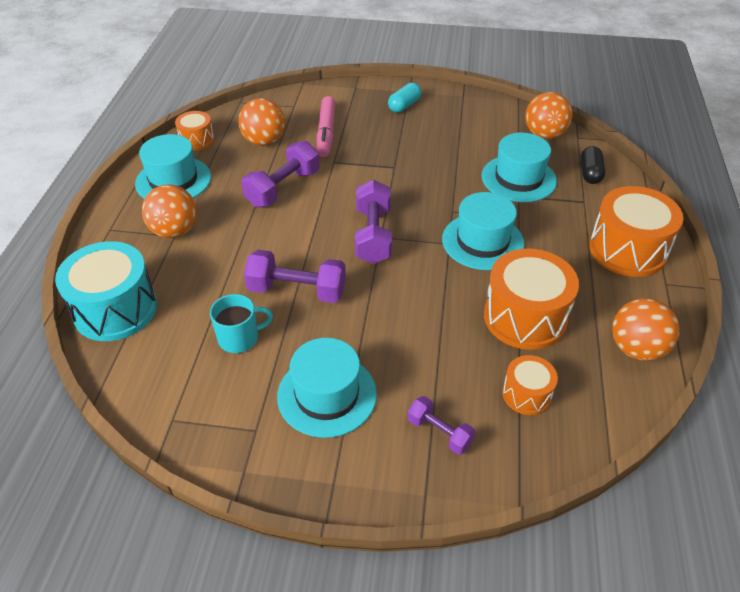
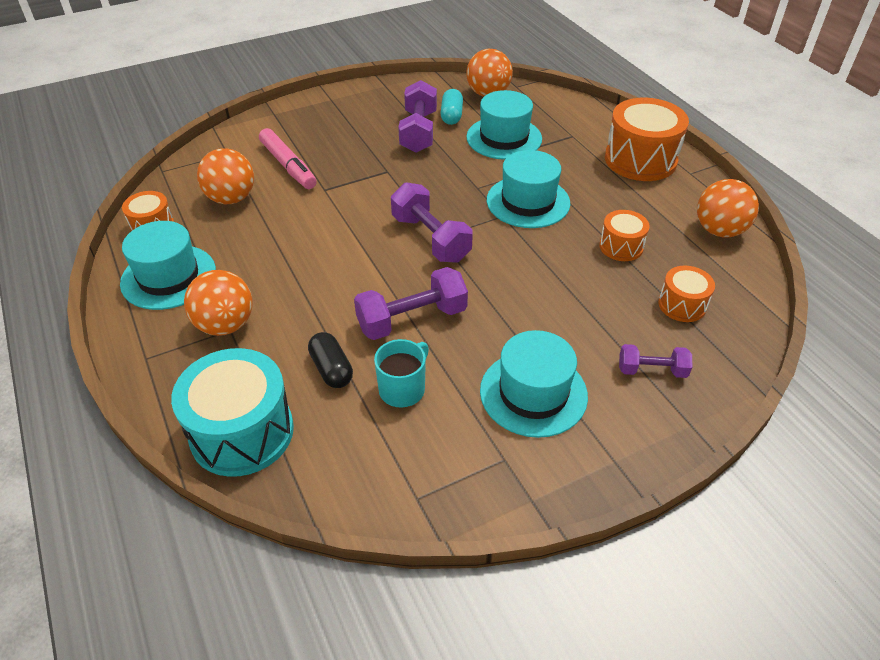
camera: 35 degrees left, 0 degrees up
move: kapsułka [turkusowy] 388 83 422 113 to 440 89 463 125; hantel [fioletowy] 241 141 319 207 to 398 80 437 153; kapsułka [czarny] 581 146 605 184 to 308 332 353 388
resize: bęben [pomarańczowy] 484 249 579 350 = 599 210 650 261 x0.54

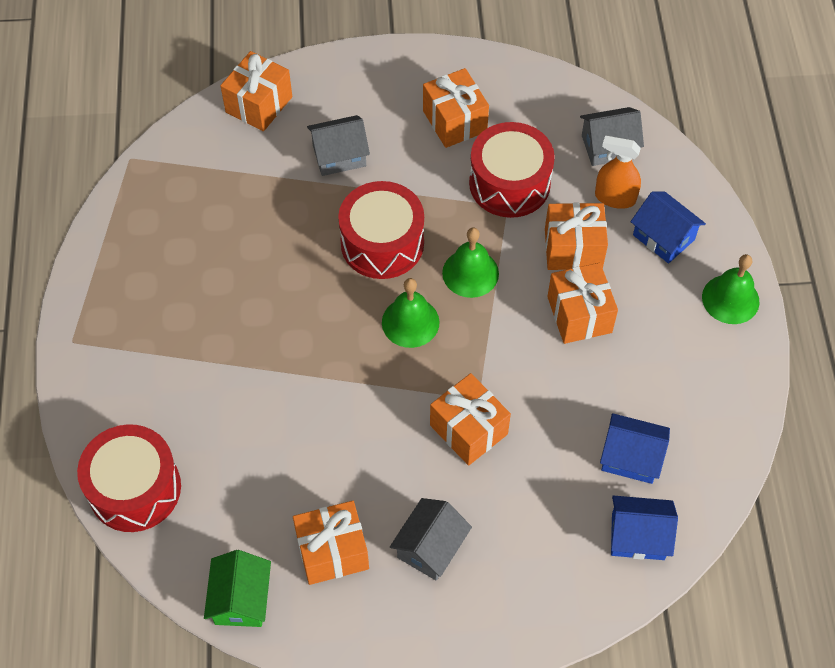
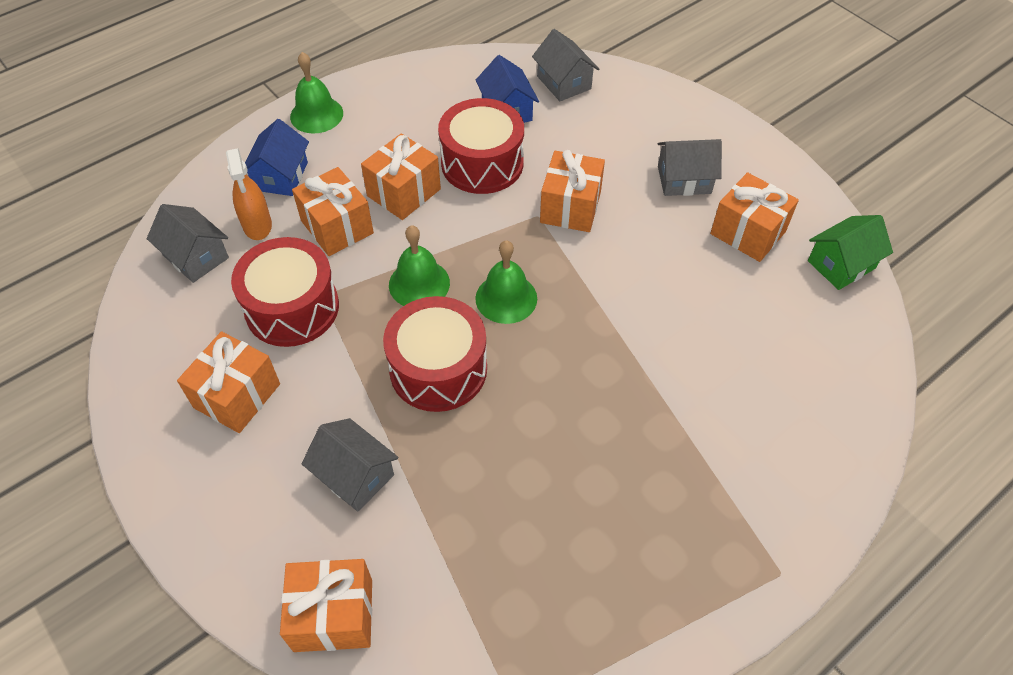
camera: 125 degrees left, 5 degrees down
move: bęben [czerwony] 77 424 181 532 to 438 98 524 194
recolor: domek [niebieski] 611 495 678 560 to domek [szary] 532 29 599 101

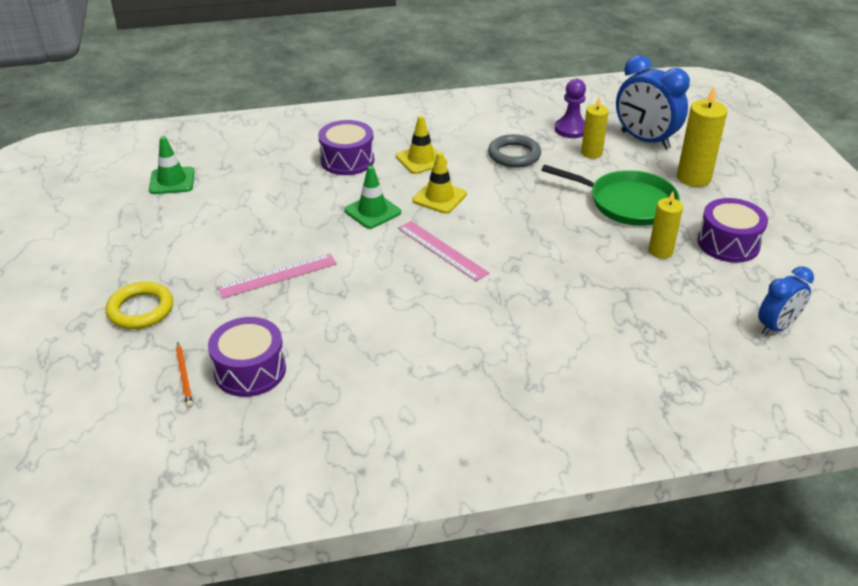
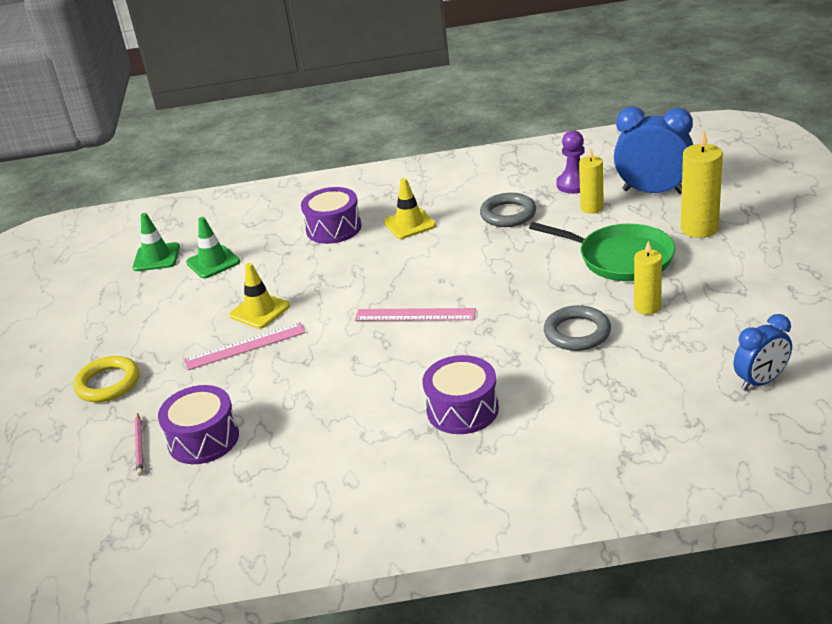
camera: 10 degrees right, 5 degrees down
insert: pierścień [szary] 544 305 611 351
move: pachołek [żółty] 412 152 467 213 to 229 263 290 329; pachołek [zielony] 344 166 401 229 to 186 217 240 279; bęben [fioletowy] 698 198 768 263 to 422 355 499 434
recolor: ołówek [pomarańczowy] 176 342 193 408 to ołówek [różowy] 135 413 143 476
rotate: budzik [niebieski] 616 55 690 149 = 614 106 693 194 150 degrees clockwise; linijka [różowy] 398 221 489 281 = 355 308 476 321 45 degrees counterclockwise

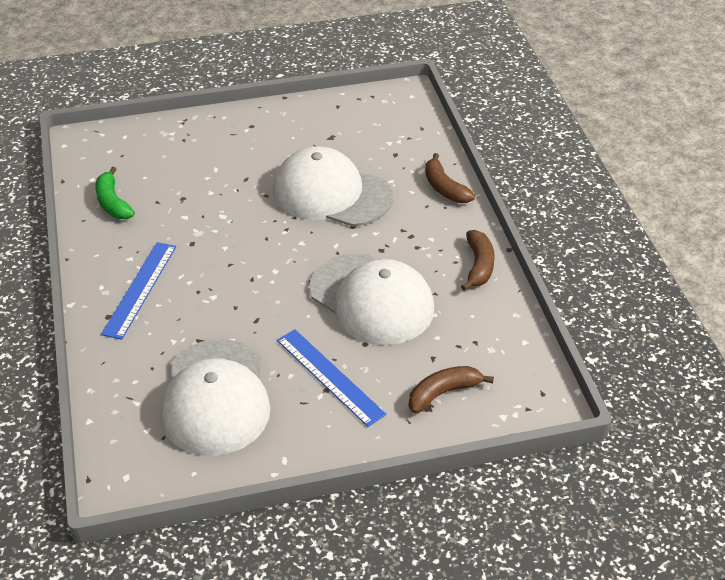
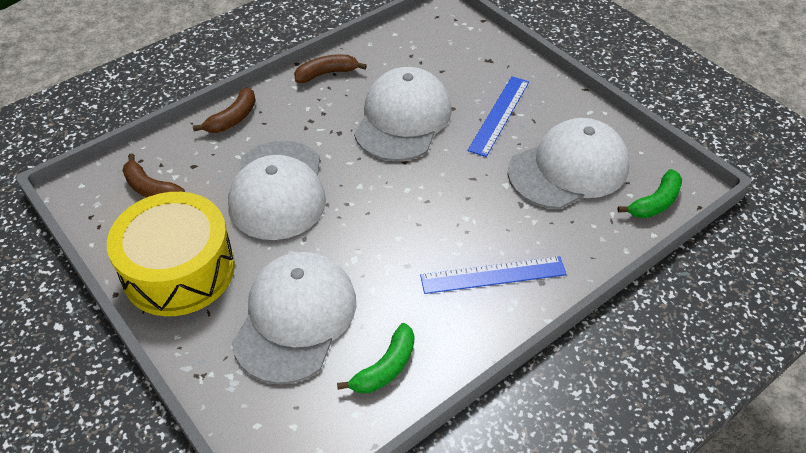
camera: 115 degrees left, 5 degrees up
insert: banan [zielony] 618 169 682 218; bęben [żółty] 107 192 235 316; czapka [biały] 232 252 356 384
move: banan [brązowy] 409 366 494 413 to 122 153 185 198

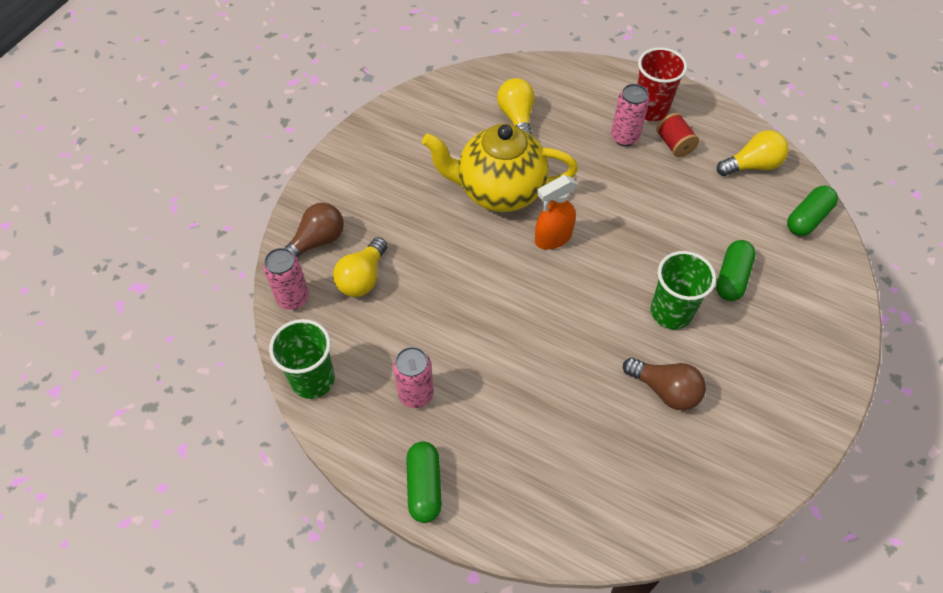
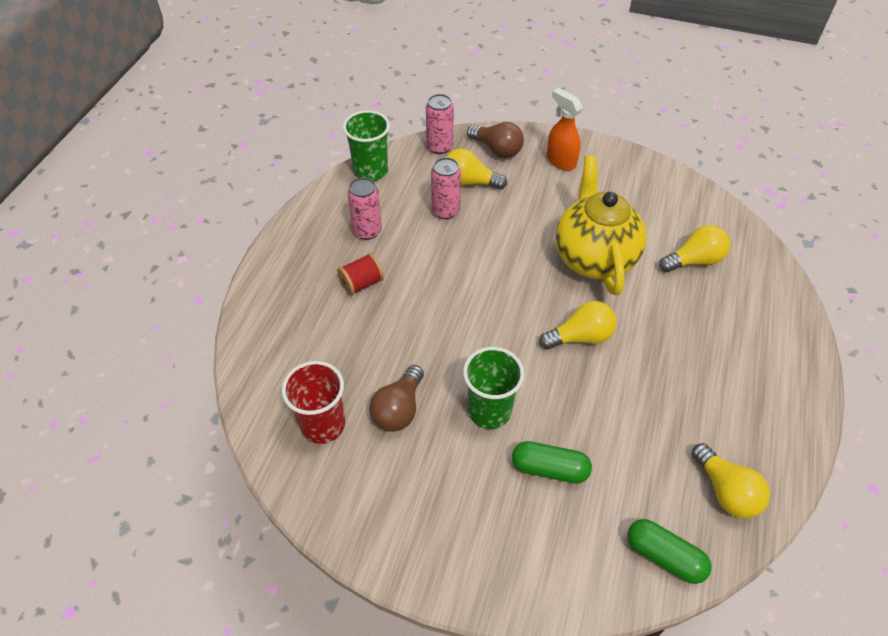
camera: 80 degrees right, 5 degrees down
delete: kapsułka [zielony] 406 441 442 523
insert: żarówka [żółty] 539 301 616 349
move: szklanka [czerwony] 637 47 687 121 to 282 361 345 444; puszka [różowy] 611 84 649 146 to 431 157 461 219; szpulka [czerwony] 656 113 699 157 to 337 253 384 295; spryskiwacz [pomarańczowy] 535 175 577 250 to 547 88 583 171

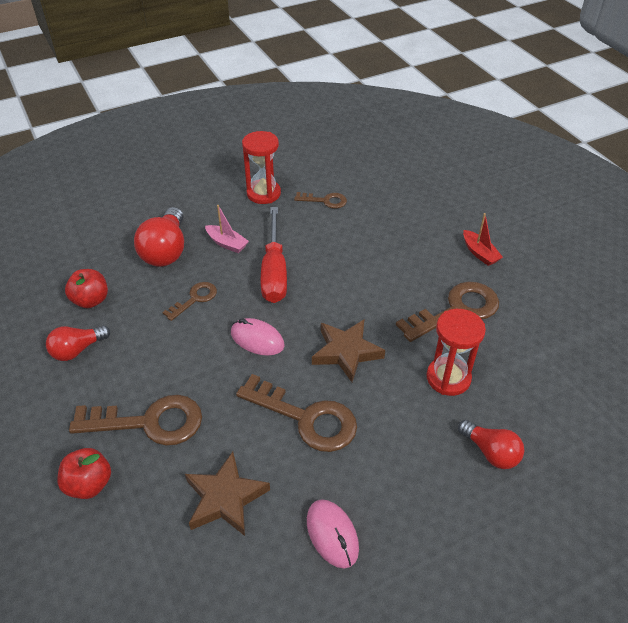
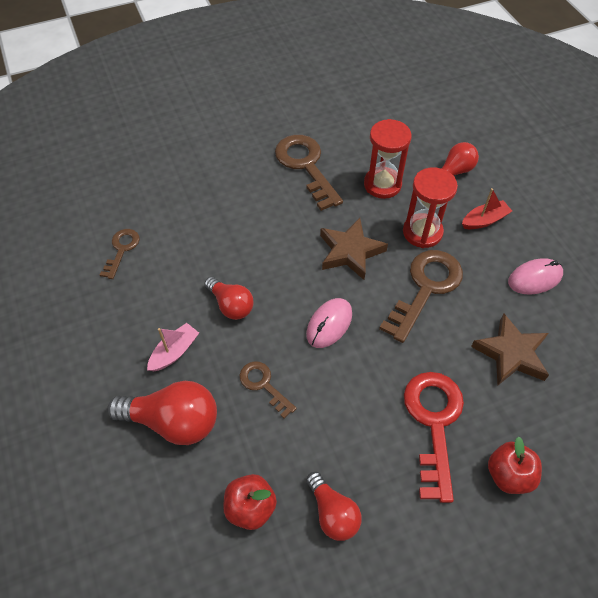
camera: 85 degrees left, 10 degrees up
move: klepsydra [czerwony] 242 131 281 204 to 403 167 458 248; łódka [czerwony] 463 213 503 266 to 462 188 512 229
replace: śrubokręt [czerwony] 261 207 287 303 to żarówka [czerwony] 204 277 254 320
recolor: klucz [brązowy] 69 395 202 446 to klucz [czerwony] 404 372 464 503

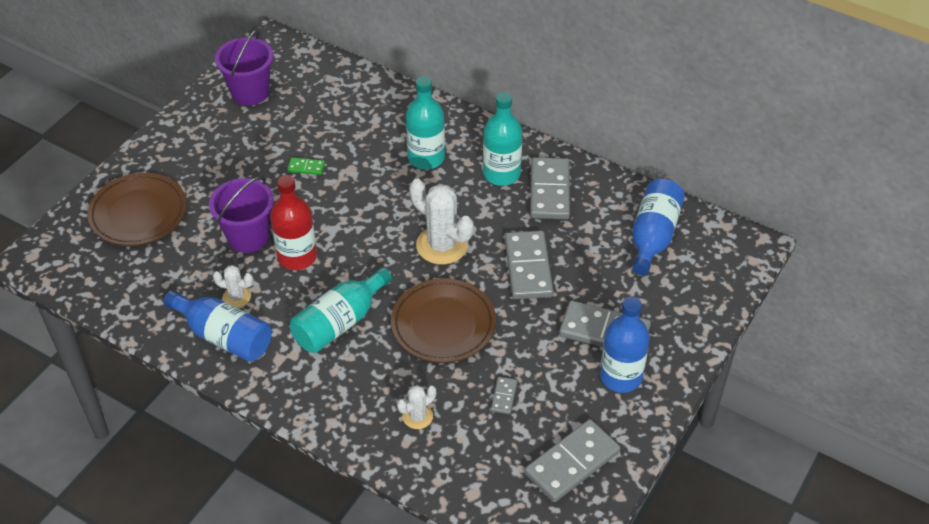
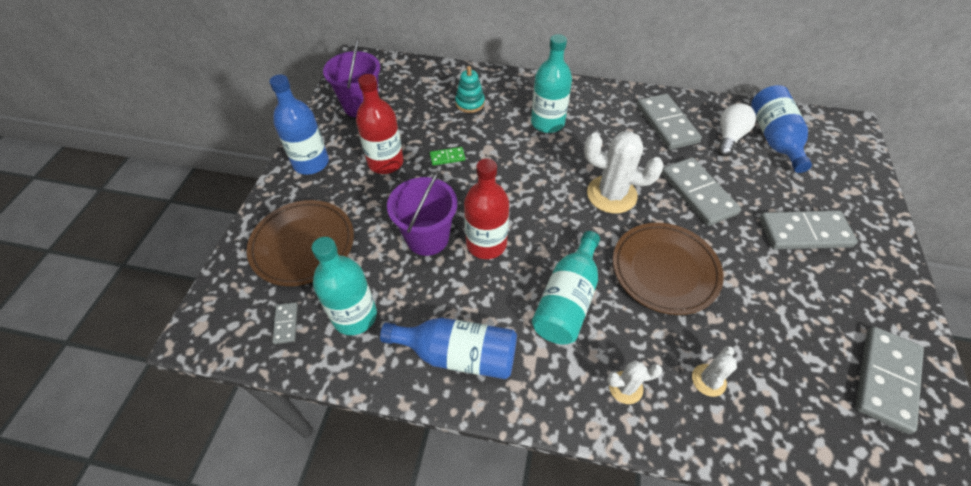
camera: 20 degrees left, 5 degrees up
insert: zabawka nakładanka [turkusowy] 455 66 485 113; butelka [czerwony] 356 74 404 174; żarówka [biały] 718 103 756 156
move: butelka [turkusowy] 483 92 522 186 to 312 237 377 335; kaktus [biały] 213 265 253 308 to 607 360 662 404; butelka [niebieski] 600 297 650 393 to 269 74 329 175; kostka domina [szary] 491 377 517 414 to 272 302 298 344

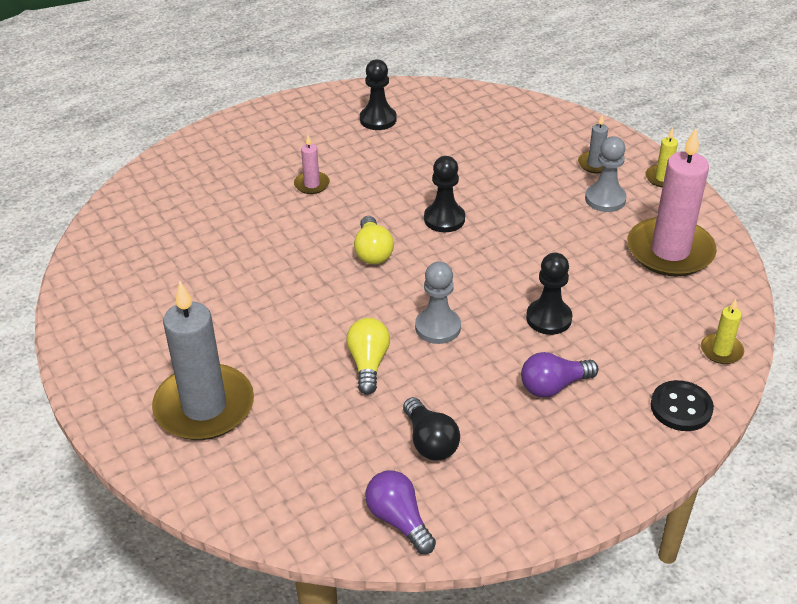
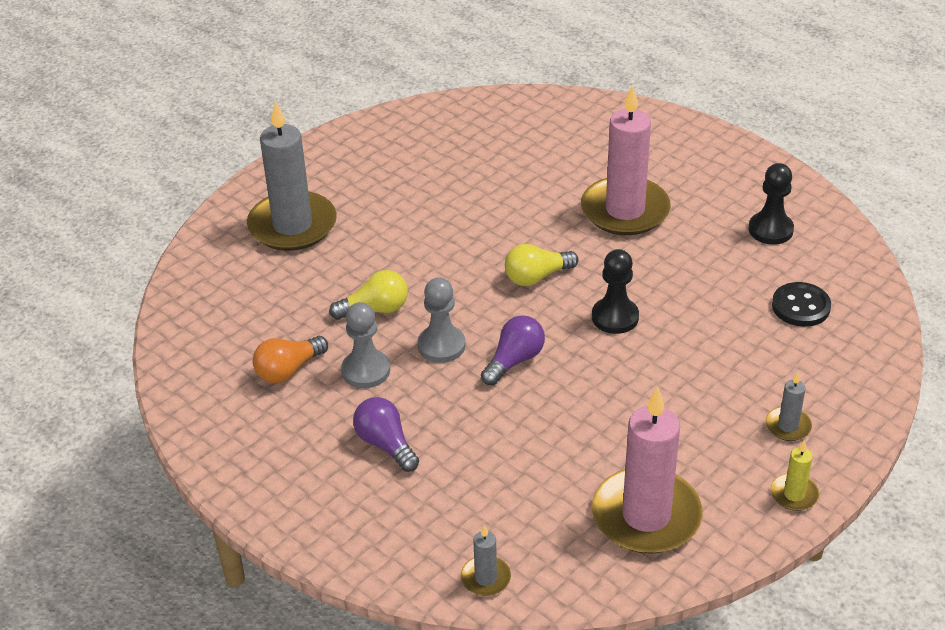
camera: 75 degrees right, 0 degrees up
delete: pionek [czarny] 526 253 572 335
move: pionek [szary] 585 136 627 212 to 341 302 390 388; guzik [czarny] 651 380 714 431 to 772 282 831 327; żarówka [fioletowy] 365 471 436 554 to 481 315 545 385
recolor: świeca [żółty] 701 299 744 364 to świeca [szary] 461 525 511 596; żarówka [czarny] 403 397 460 460 to żarówka [pomarańczowy] 253 336 328 383
resize: świeca [różowy] 294 135 330 194 = 581 85 671 235 x2.27

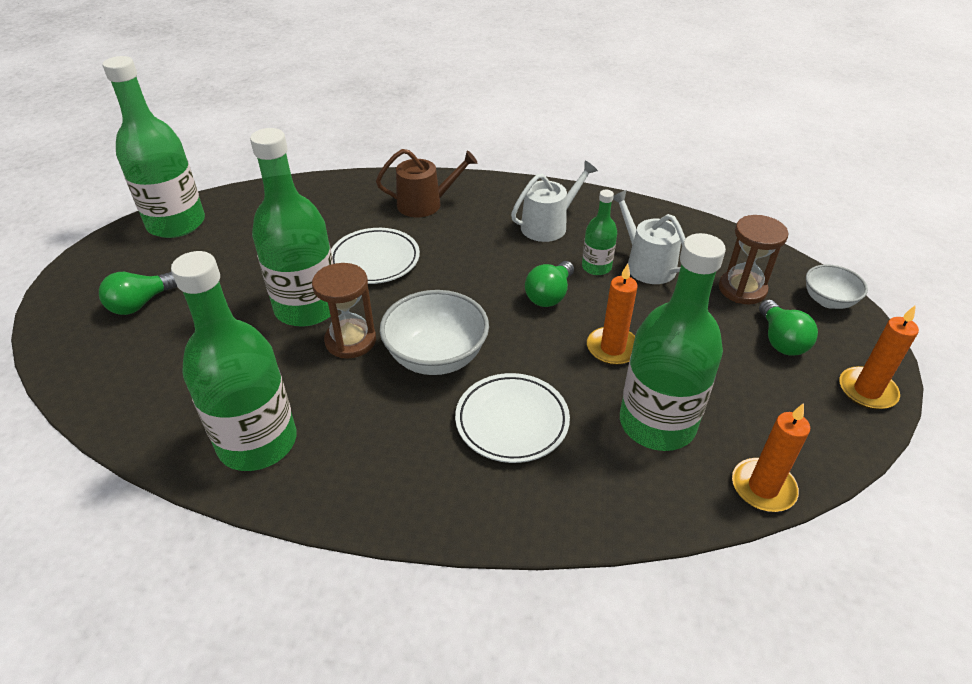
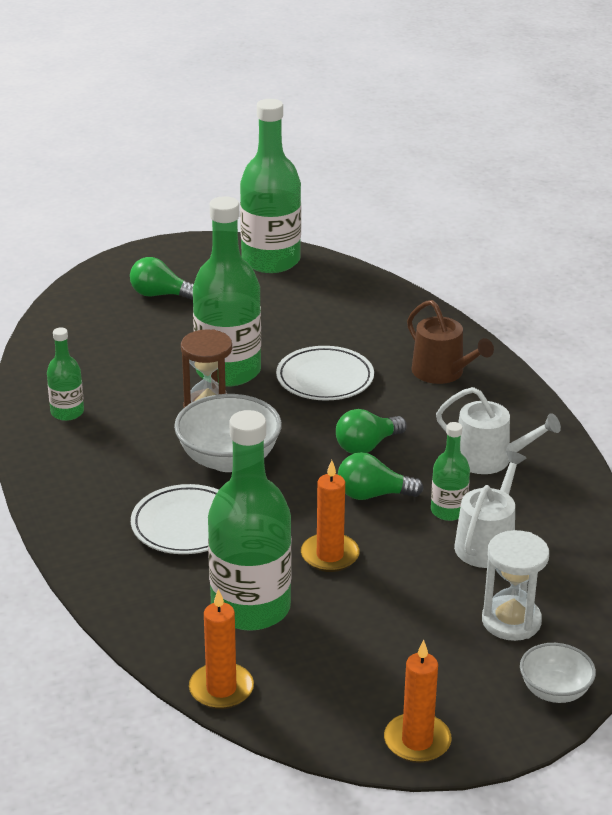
camera: 60 degrees right, 10 degrees down
move: żarówka [zielony] 759 300 818 356 to 336 409 407 454
recolor: klepsydra [brązowy] 719 215 788 304 to klepsydra [biały] 482 530 549 641
resize: butelka [zielony] 171 251 296 471 = 47 327 84 421 x0.49

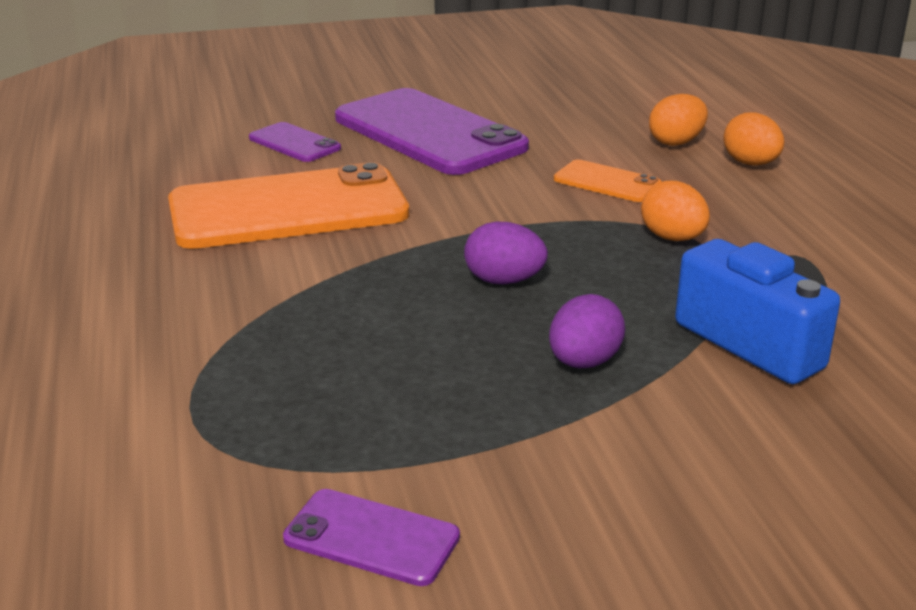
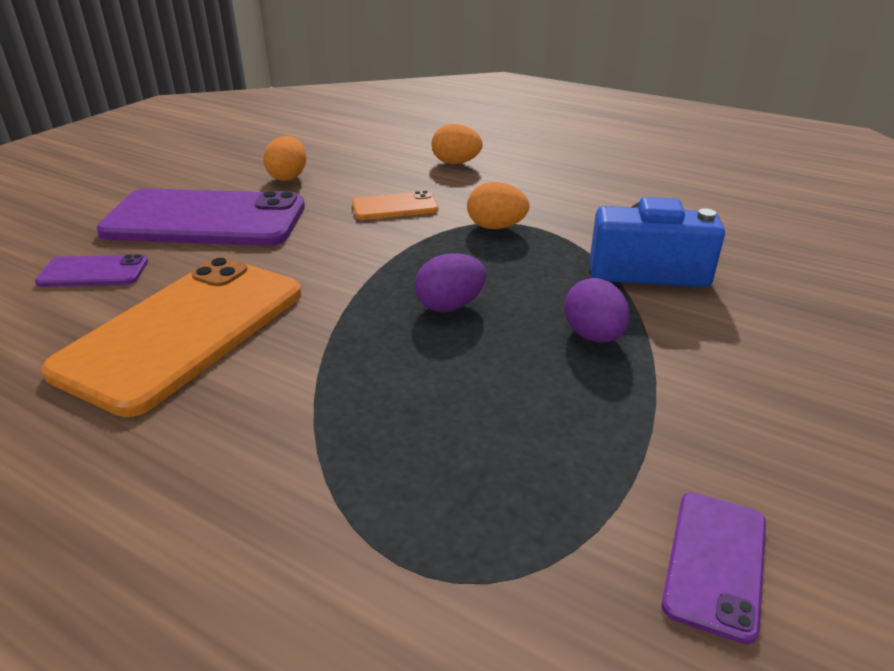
camera: 45 degrees left, 5 degrees up
move: jajko [pomarańczowy] 649 94 708 146 to 263 136 307 181
rotate: telefon [fioletowy] 283 489 460 586 = 661 492 766 644 45 degrees counterclockwise

